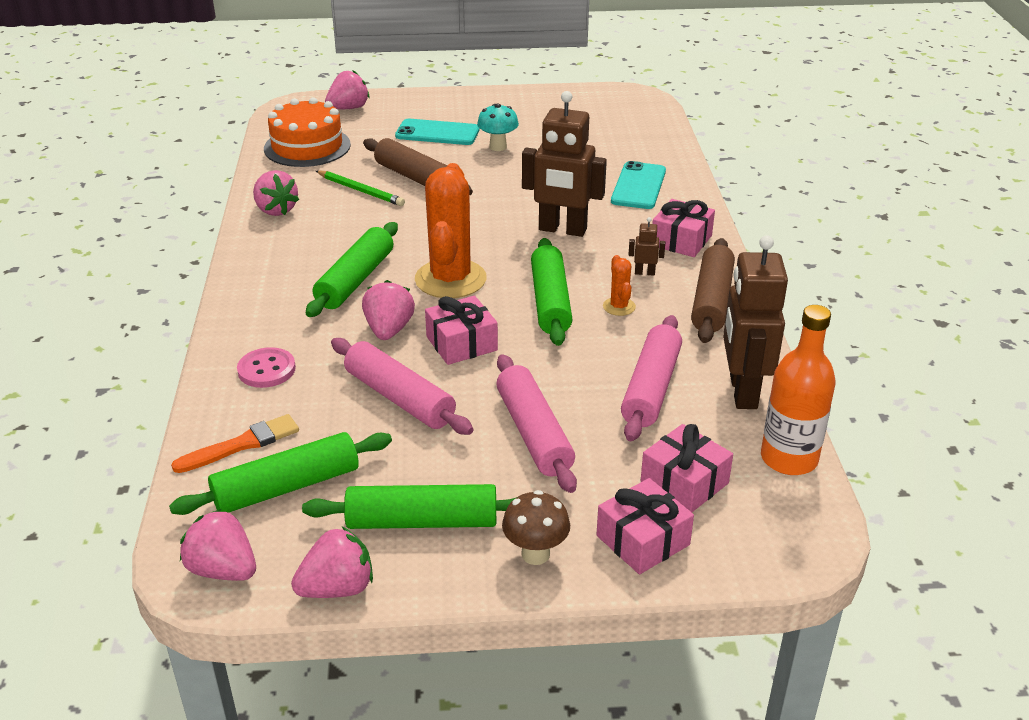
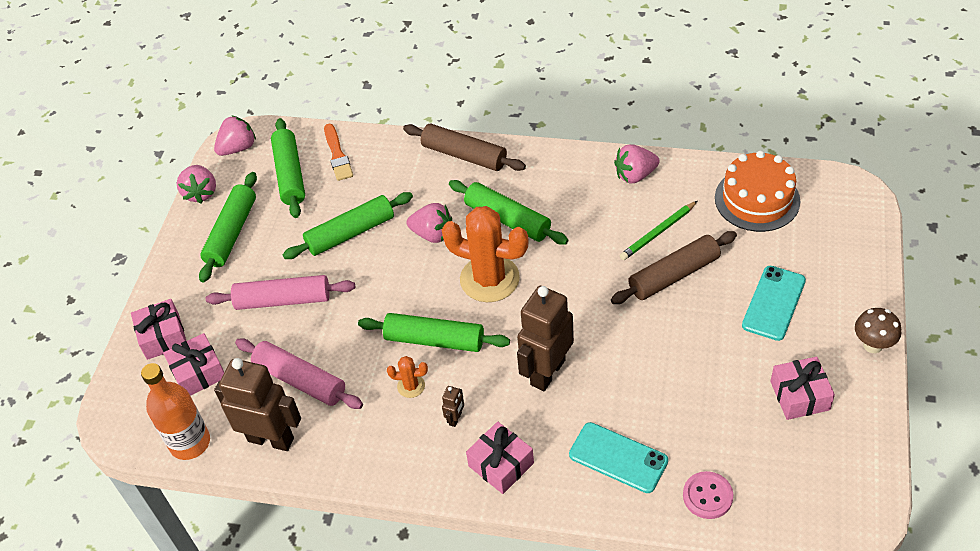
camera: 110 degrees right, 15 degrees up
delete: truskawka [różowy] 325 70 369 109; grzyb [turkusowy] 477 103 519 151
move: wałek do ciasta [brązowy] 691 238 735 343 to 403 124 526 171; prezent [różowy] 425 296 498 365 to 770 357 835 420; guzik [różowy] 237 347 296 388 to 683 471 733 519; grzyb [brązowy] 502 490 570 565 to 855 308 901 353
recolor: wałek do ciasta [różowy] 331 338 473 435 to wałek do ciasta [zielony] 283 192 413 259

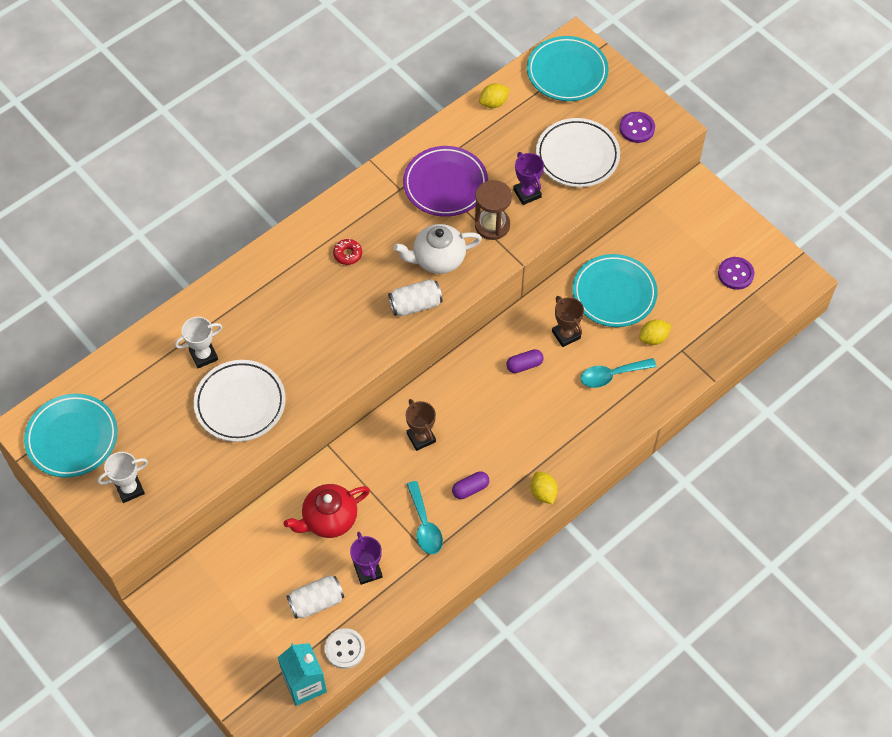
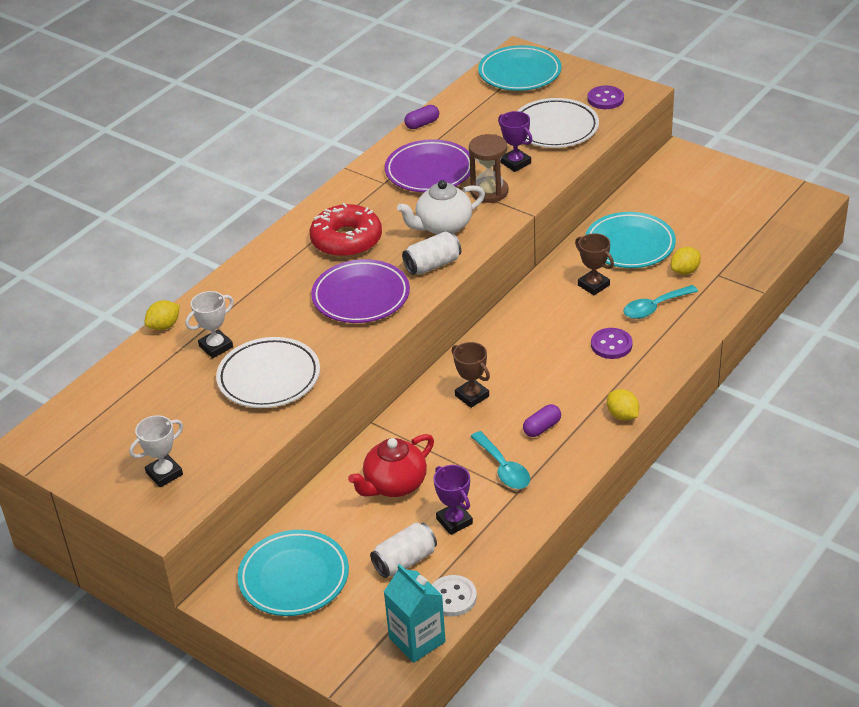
camera: 10 degrees left, 20 degrees down
insert: talerz [fioletowy] 311 259 410 323
move: cytryna [żółty] 479 83 509 108 to 144 300 180 330; guzik [fioletowy] 718 257 754 290 to 591 328 633 359; kapsułka [fioletowy] 506 349 544 373 to 404 105 439 129; talerz [turkusowy] 24 394 118 478 to 237 530 349 616
resize: donut [czerwony] 333 239 362 265 = 310 203 382 257 x2.30

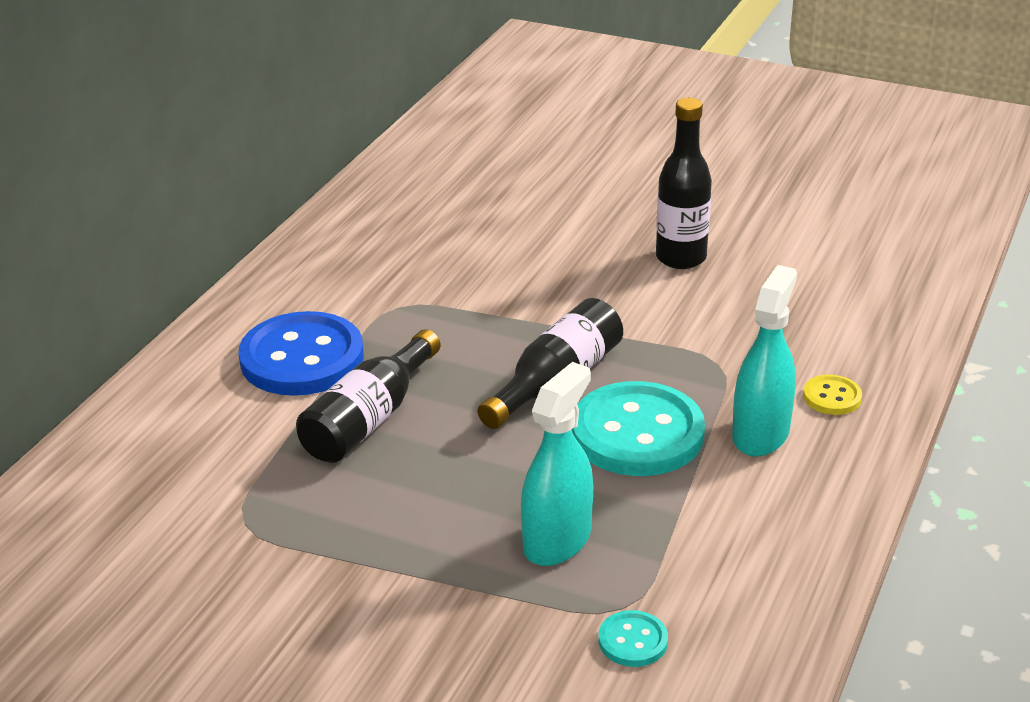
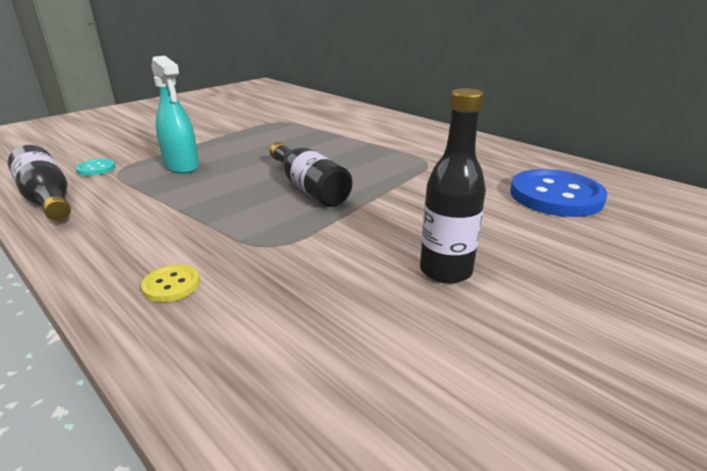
camera: 110 degrees right, 5 degrees down
delete: spryskiwacz [turkusowy] 732 265 797 457; guzik [turkusowy] 572 381 705 476
move: guzik [niebieski] 239 311 364 396 to 510 169 607 217; butelka [czarny] 296 329 441 463 to 8 145 71 221

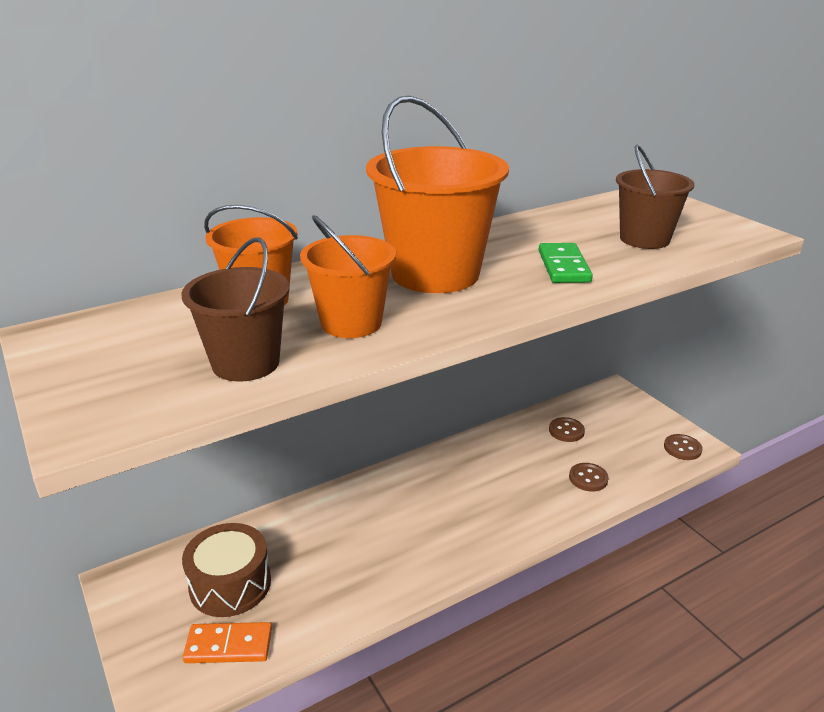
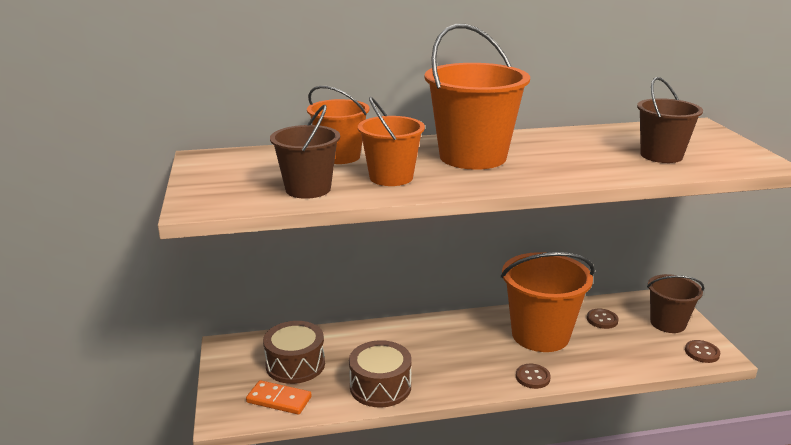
camera: 20 degrees right, 5 degrees down
delete: kostka domina [zielony] 539 243 593 283
insert: wiadro [pomarańczowy] 501 252 595 352; wiadro [brązowy] 647 274 704 333; bęben [brązowy] 349 340 412 407
move: guzik [brązowy] 569 463 609 492 to 516 364 551 389

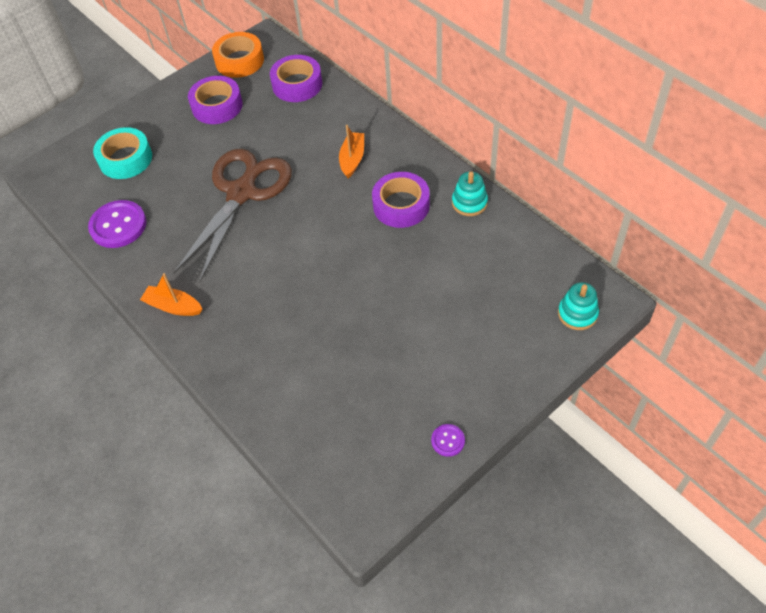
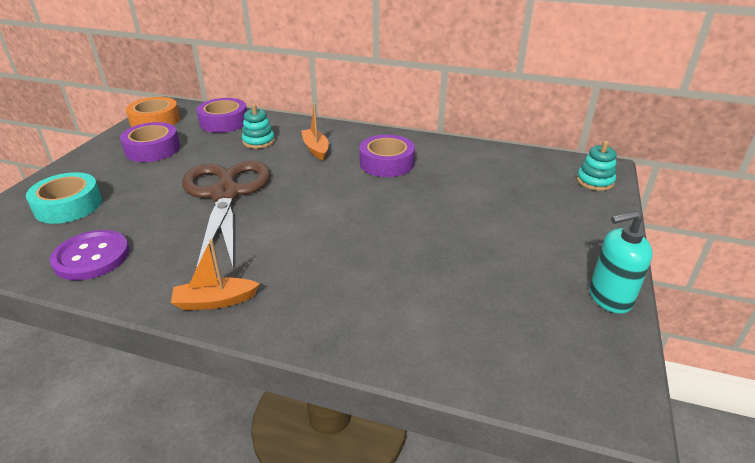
camera: 35 degrees left, 20 degrees down
move: zabawka nakładanka [turkusowy] 452 171 488 216 to 242 104 275 149
replace: guzik [fioletowy] 431 424 465 457 to dozownik mydła [turkusowy] 589 211 653 314

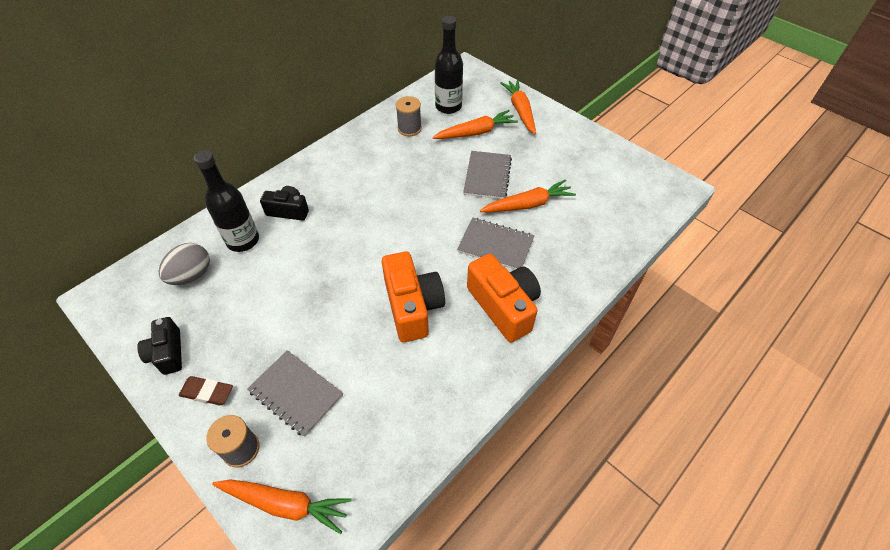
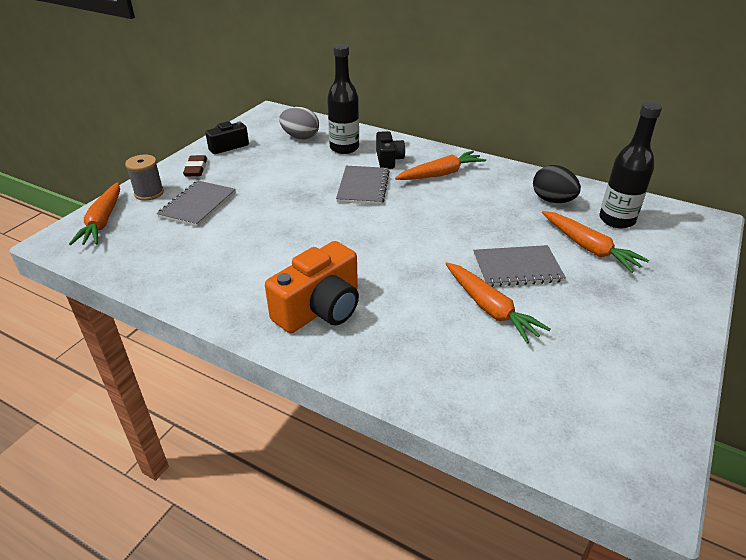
camera: 75 degrees right, 15 degrees down
delete: aparat fotograficzny [pomarańczowy] 382 251 445 342
move: marchewka [pomarańczowy] 500 79 536 134 to 395 151 486 180; zeszyt [szary] 457 217 534 269 to 336 166 390 205
replace: szpulka [szary] 396 96 422 136 to jajko [czarny] 533 165 581 203

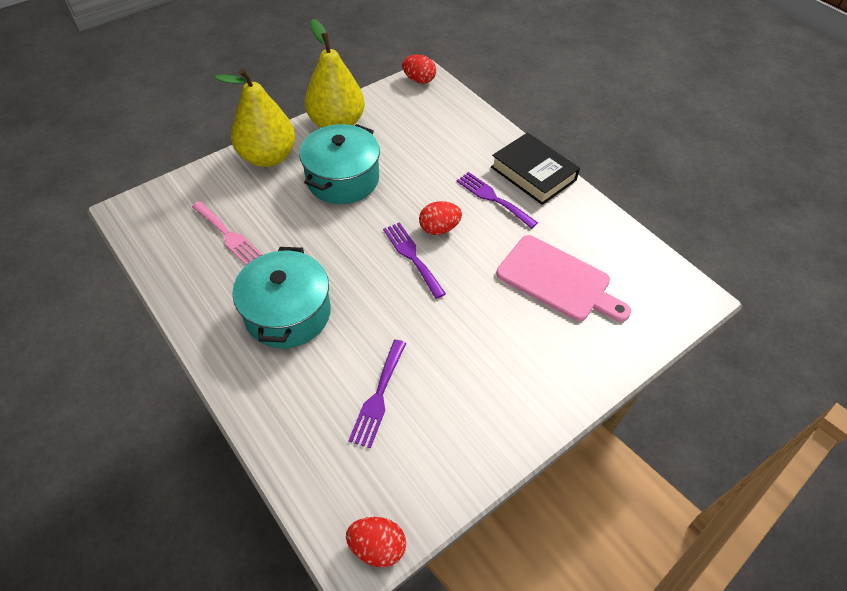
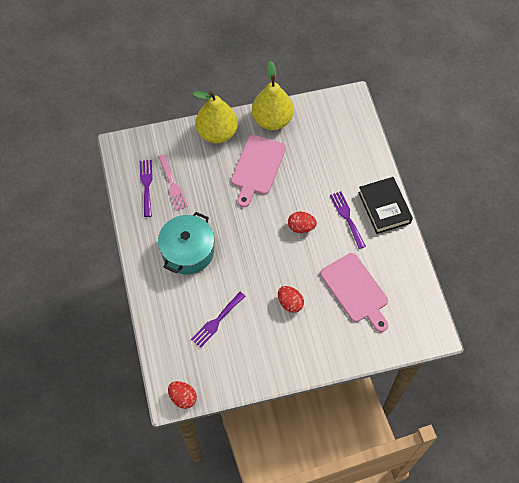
camera: 25 degrees right, 10 degrees up
move: jajko [czerwony] 402 54 436 84 to 278 286 304 313; widelec [fioletowy] 383 222 446 299 to 140 160 153 217
replace: garnek [turkusowy] 299 124 380 204 to deska do krojenia [różowy] 231 135 286 207

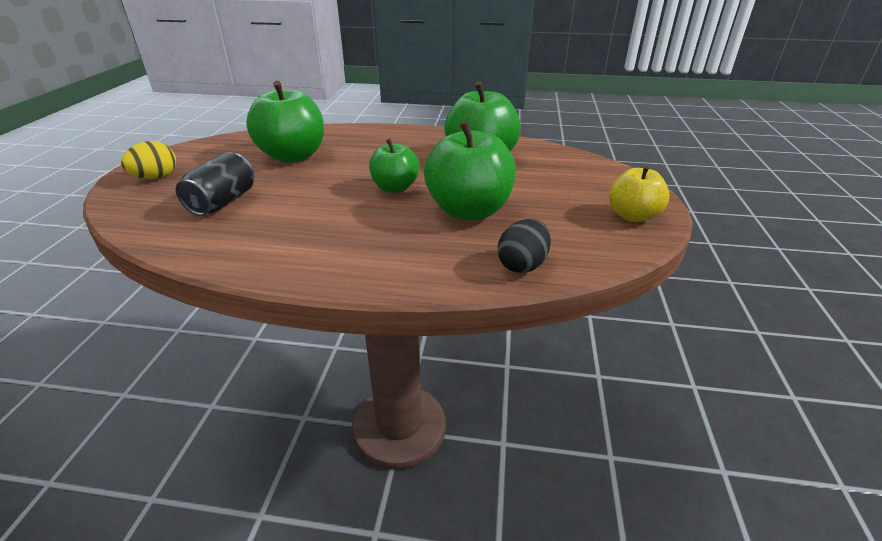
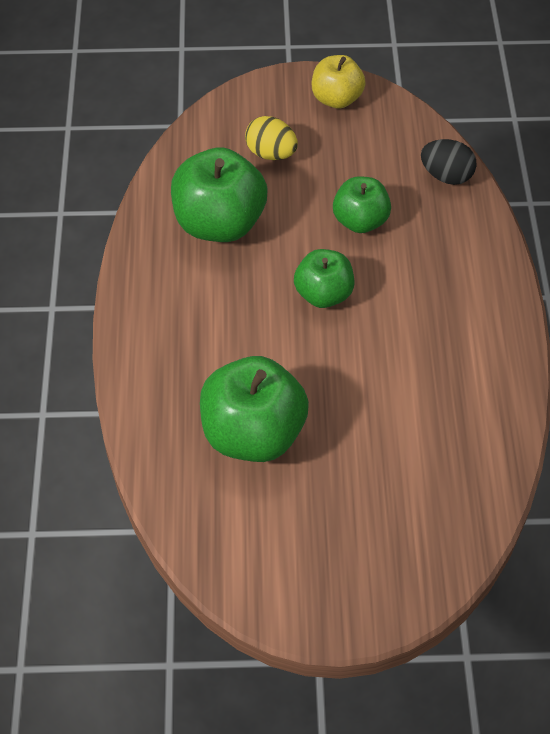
camera: 100 degrees left, 20 degrees up
delete: puszka [czarny] 176 152 254 216
move: jajko [żółty] 121 141 176 179 to 245 116 298 160
resize: jabłko [zielony] 424 121 516 220 = 333 176 391 233 x0.61

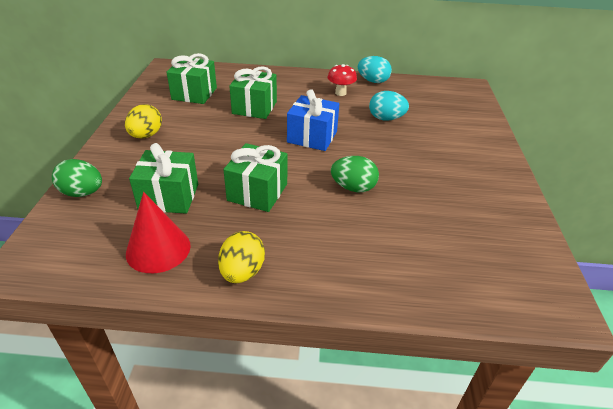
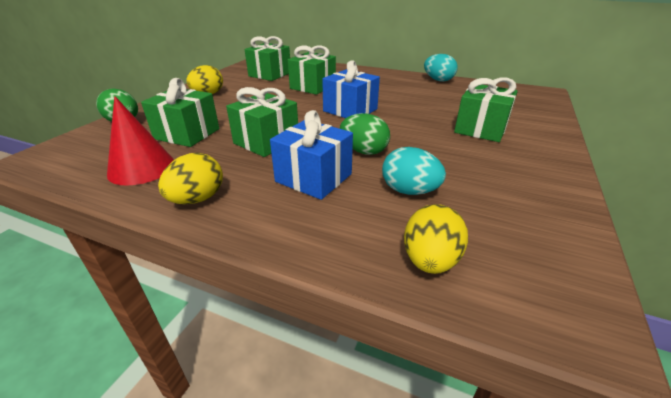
camera: 20 degrees right, 5 degrees down
delete: grzyb [czerwony] 327 64 357 96
insert: prezent [zielony] 454 78 518 142; prezent [niebieski] 270 110 353 200; jajko [żółty] 404 204 468 274
move: jajko [turkusowy] 369 91 409 121 to 382 147 446 195

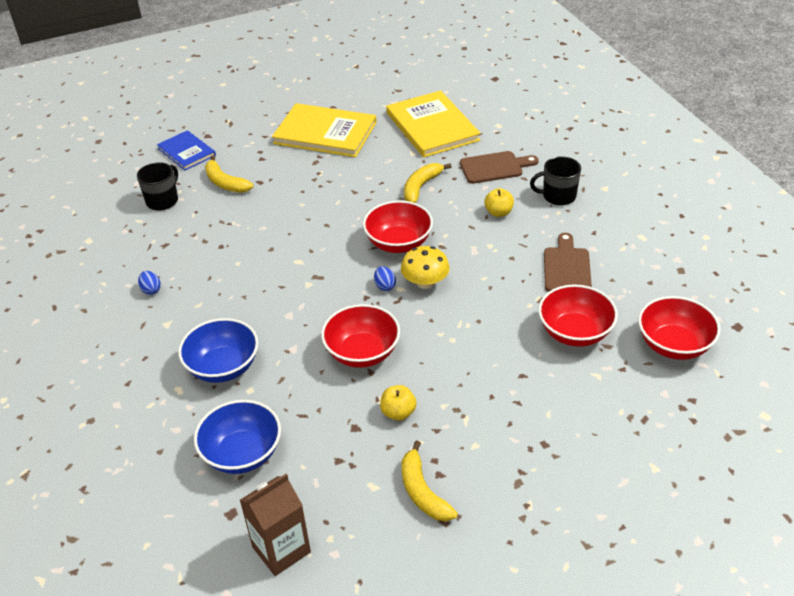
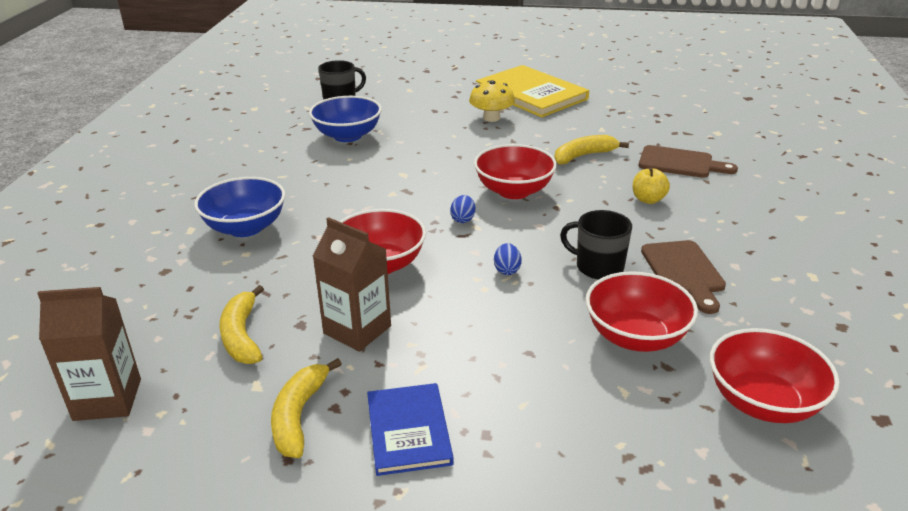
camera: 30 degrees right, 10 degrees down
delete: książka [żółty] 386 90 481 158
move: książka [niebieski] 157 130 216 170 to 367 383 454 476; banan [żółty] 205 155 253 193 to 219 285 264 364; kubek [czarny] 530 156 581 206 to 560 210 632 280; grzyb [żółty] 401 246 450 289 to 469 80 515 122; jajko [niebieski] 138 271 161 295 to 494 243 522 275; miska [niebieski] 194 400 281 474 to 309 96 382 142
replace: jabłko [żółty] 380 385 417 421 to karton mleka [brązowy] 313 217 391 352
rotate: deska do krojenia [brązowy] 544 233 592 292 = 641 240 726 314 135 degrees clockwise

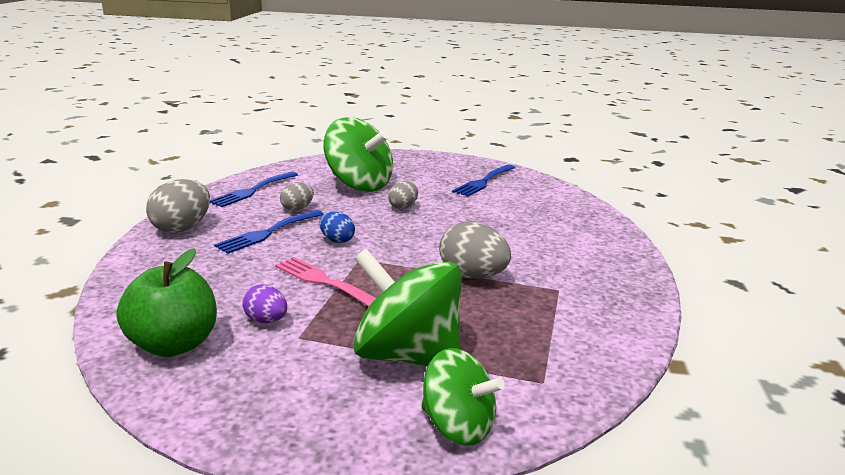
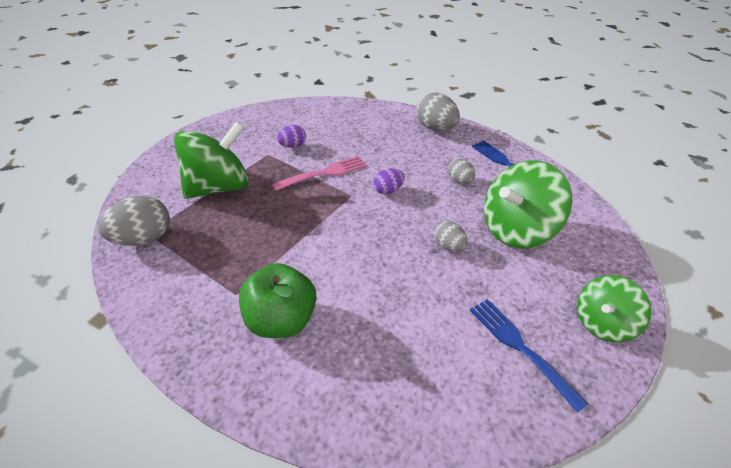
camera: 110 degrees right, 20 degrees up
delete: widelec [niebieski] 214 210 324 254
move: jajko [szary] 439 221 511 279 to 98 196 170 246; jabłko [zielony] 116 248 217 357 to 239 263 316 338; bączek [zielony] 421 348 505 446 to 577 275 652 342
recolor: jajko [niebieski] 320 212 355 243 to jajko [fioletowy] 374 168 404 195

